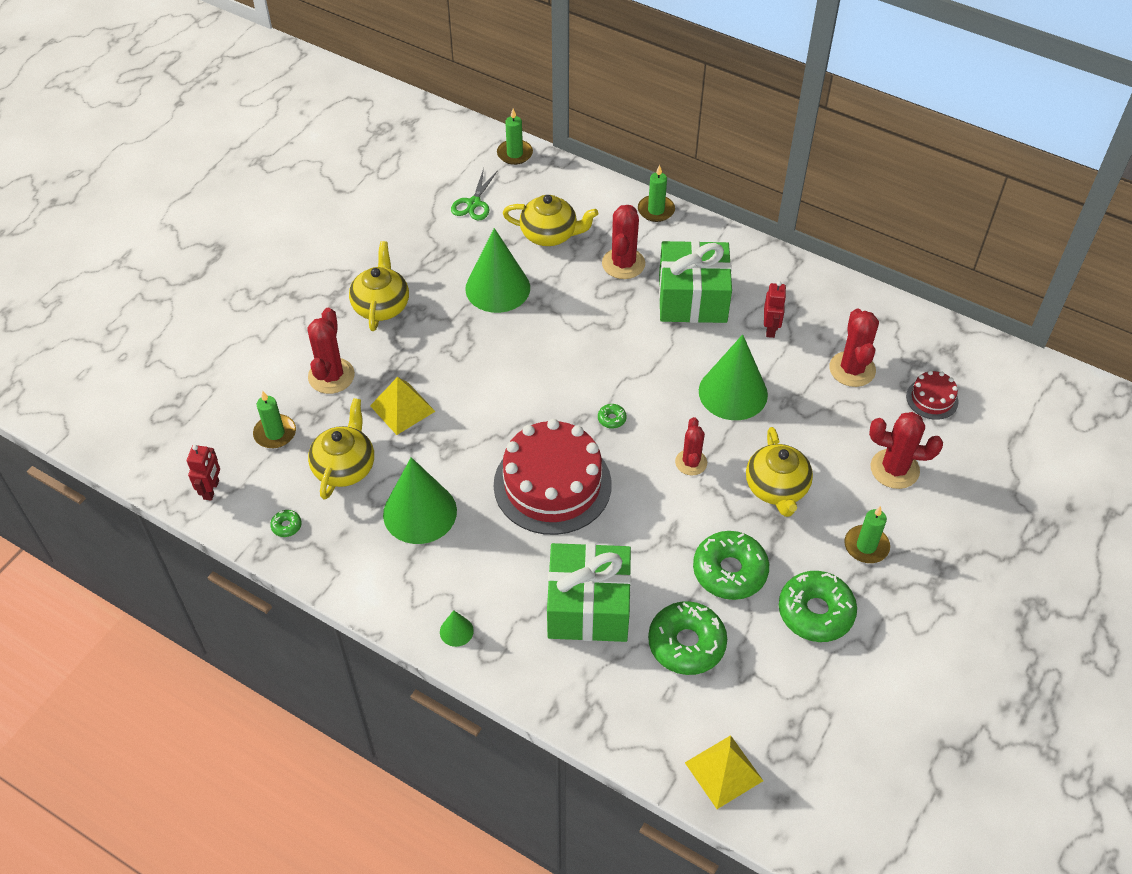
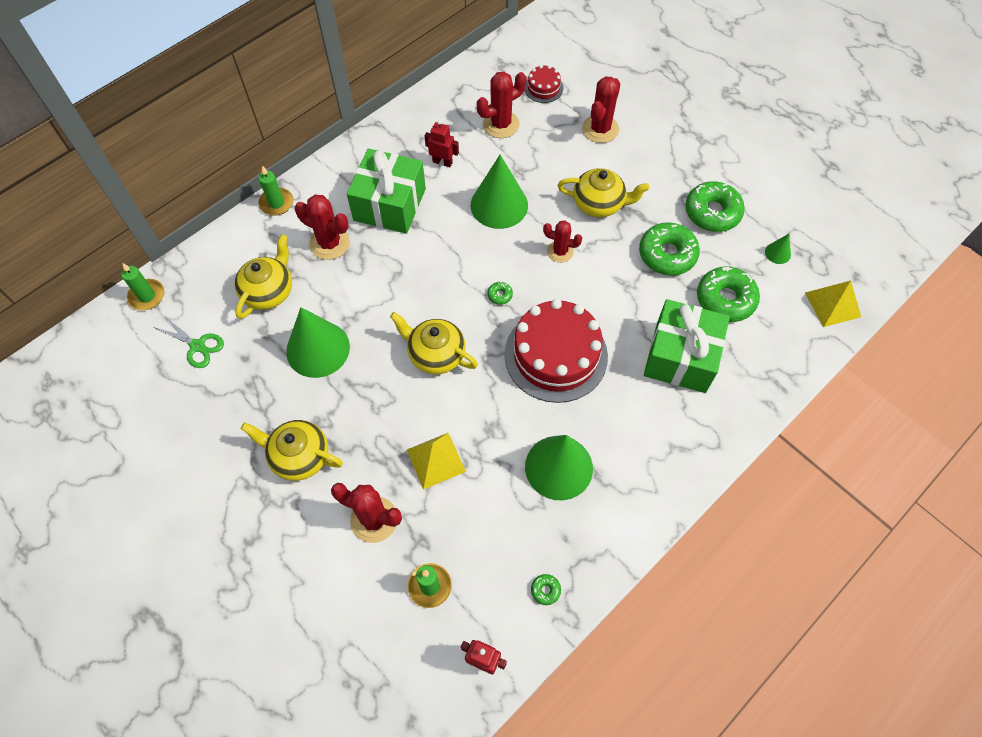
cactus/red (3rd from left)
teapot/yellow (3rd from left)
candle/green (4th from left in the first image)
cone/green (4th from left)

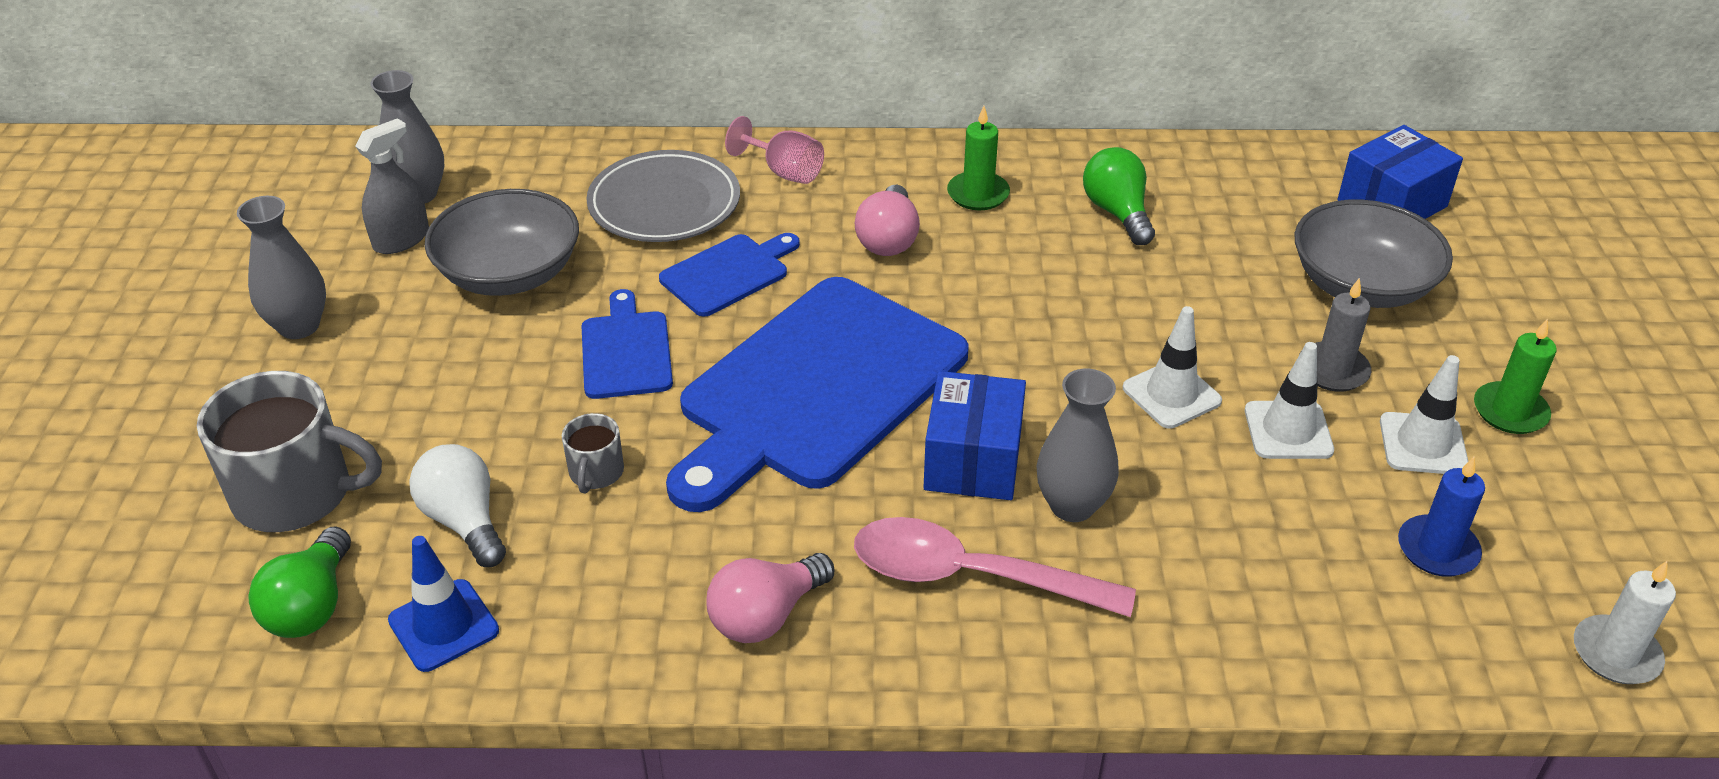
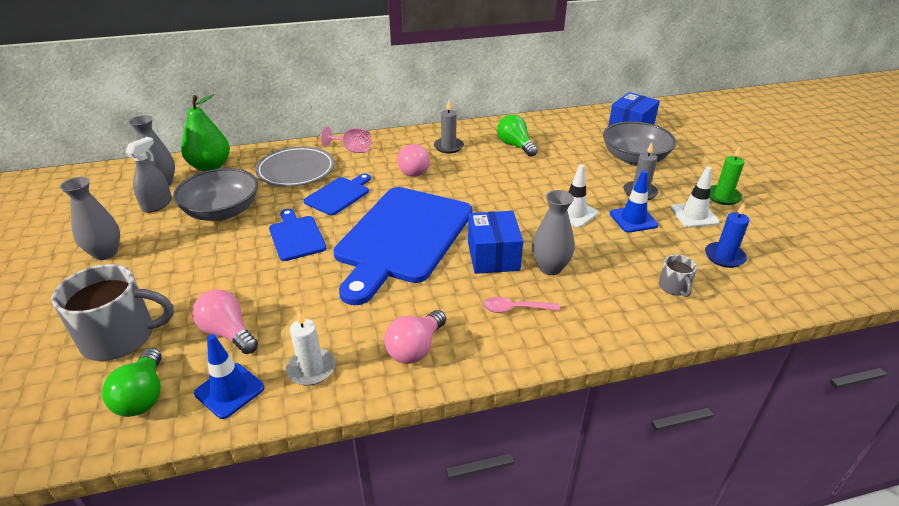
candle/grey (1st from left)
traffic cone/blue (2nd from left)
mug/grey (2nd from left)
light bulb/pink (1st from left)
spoon/pink
candle/white
pear/green

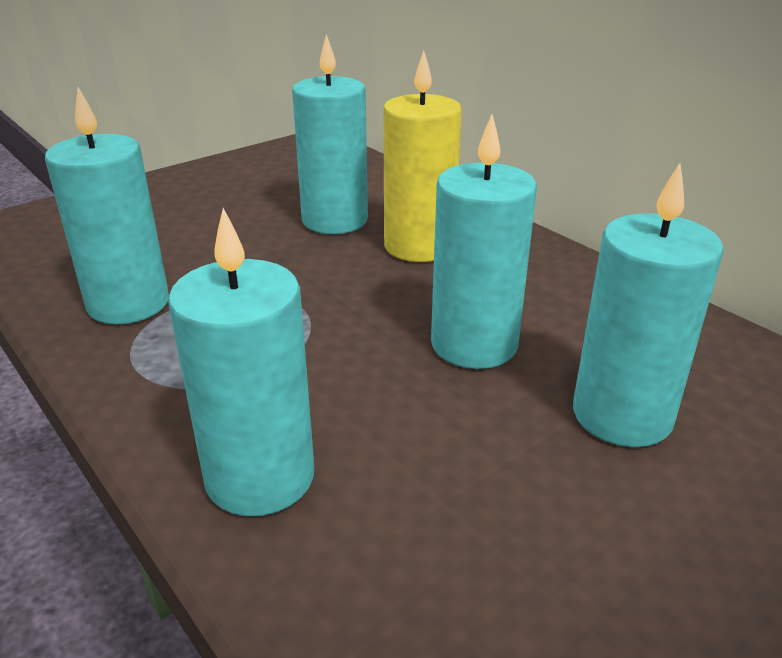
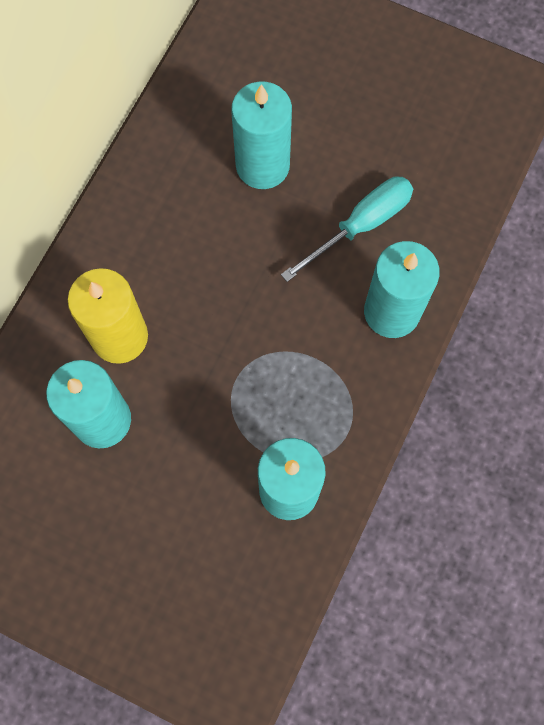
candle/turquoise (4th from left in the first image)
screwdriver/turquoise

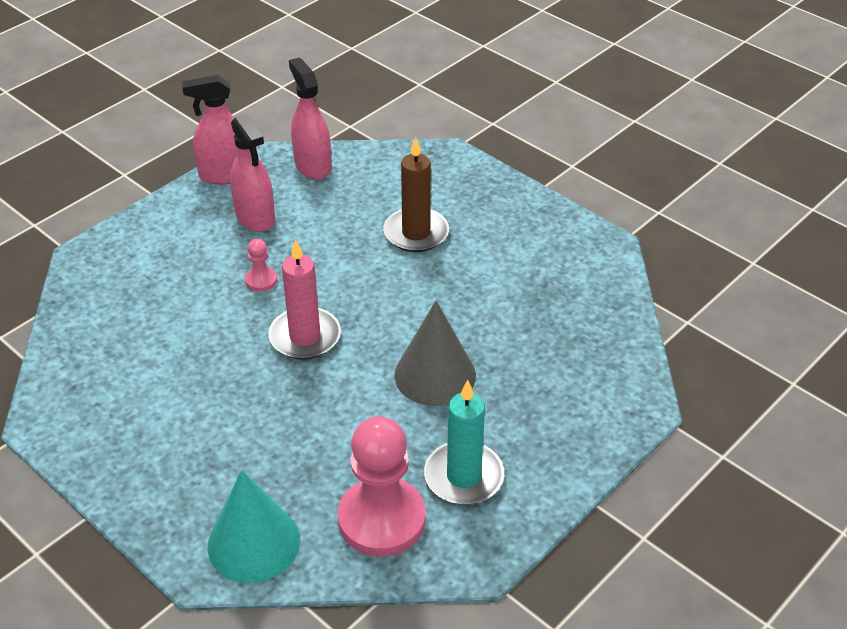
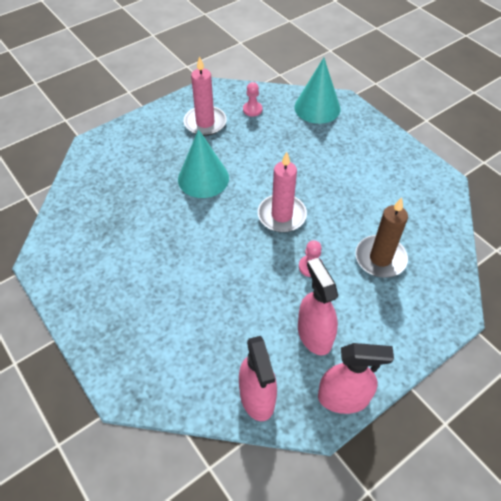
candle/brown
cone/turquoise (1st from left)
candle/pink (1st from left)
pawn/pink (1st from left)

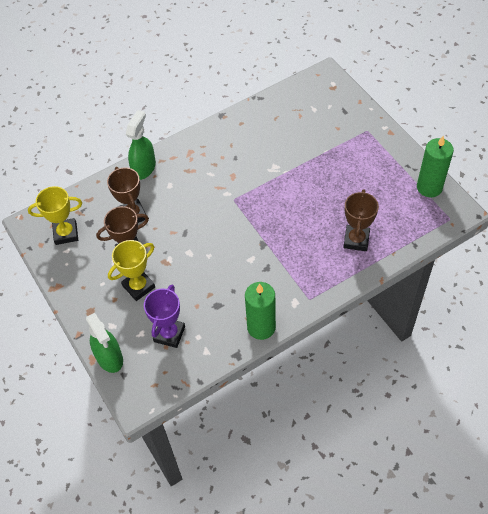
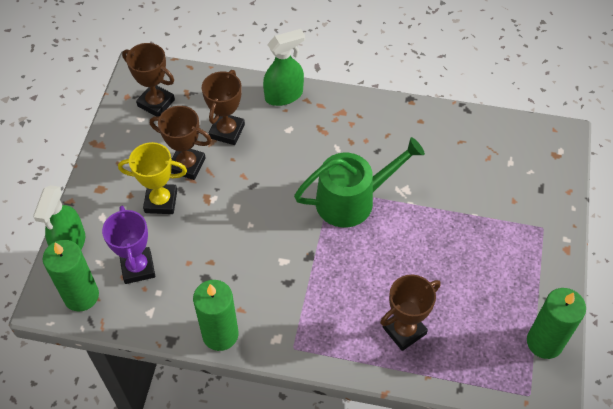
trophy/brown (1st from left)
trophy/purple
watering can/green
candle/green (1st from left)

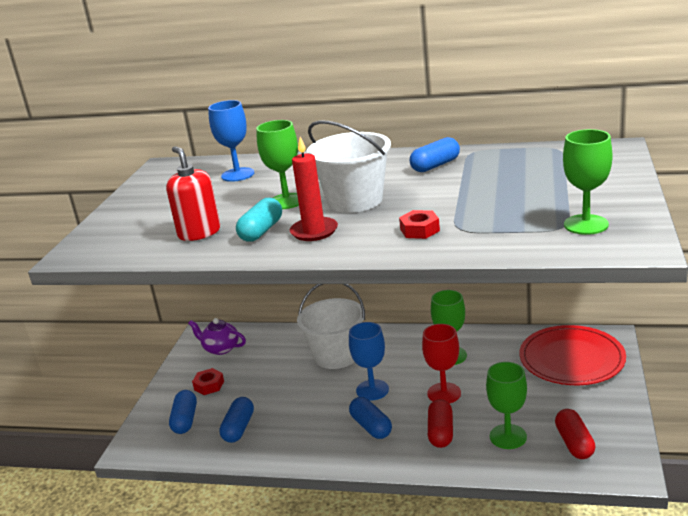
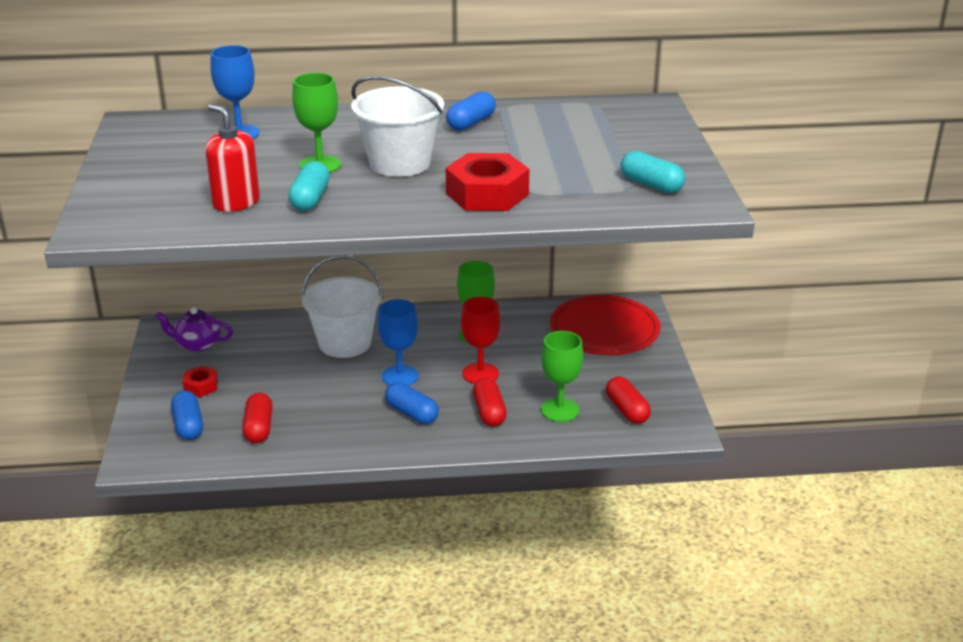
capsule/turquoise (2nd from left)
candle/red
nut/red (2nd from left)
capsule/red (1st from left)

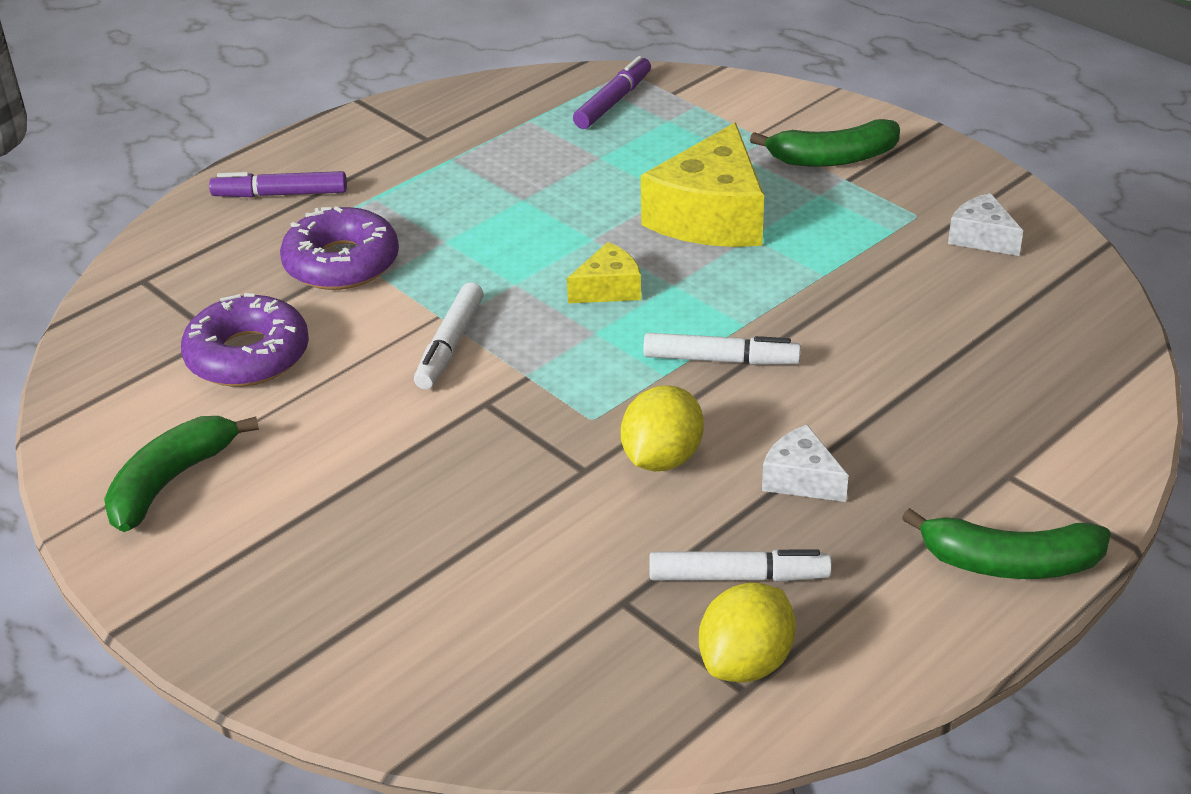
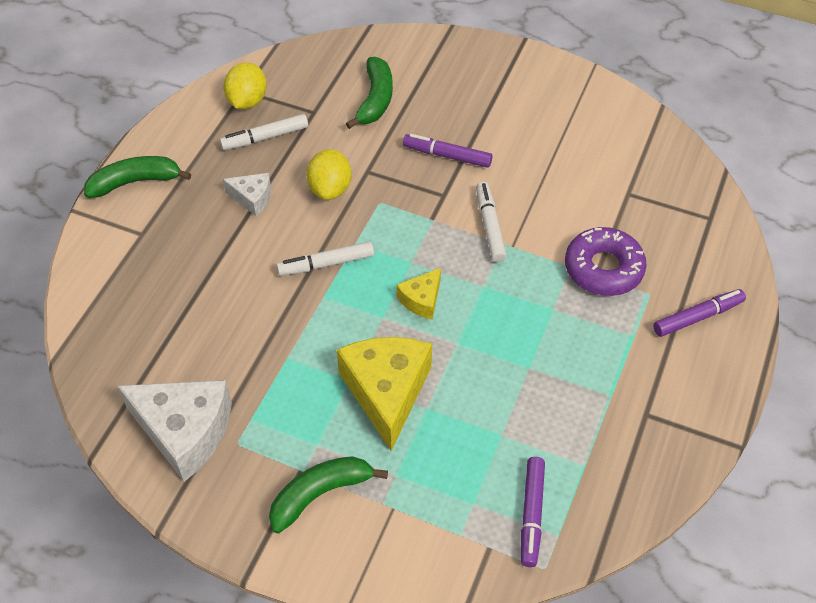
cheese/white (1st from left)
donut/purple (1st from left in the first image)
banana/green (3rd from left)
marker/purple (1st from left)

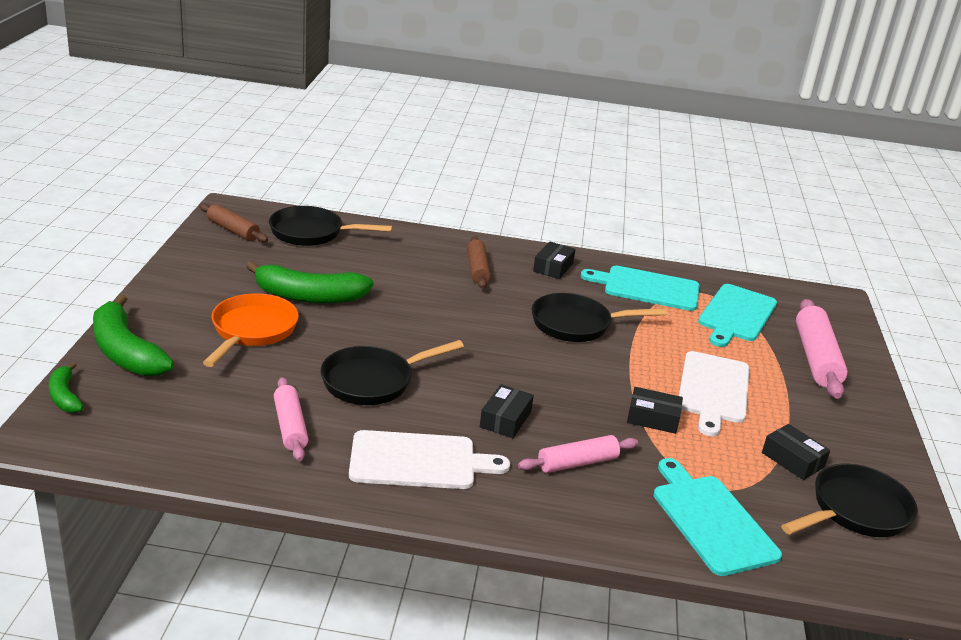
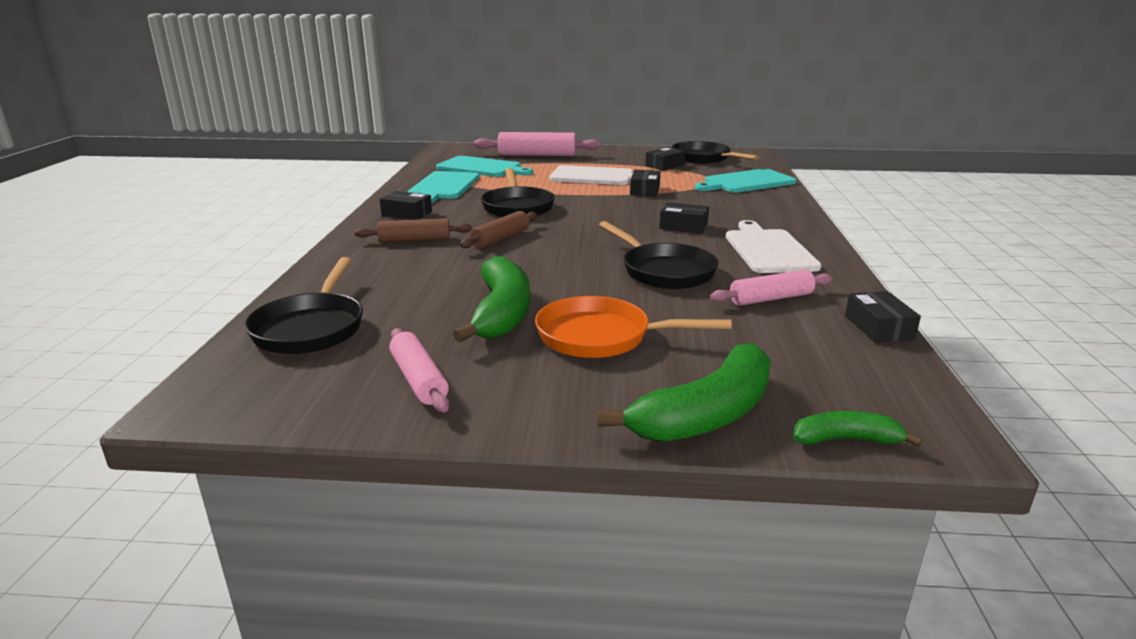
rolling pin/brown (2nd from left)
banana/green (3rd from left)
rolling pin/pink (1st from left)
box/black (5th from left)

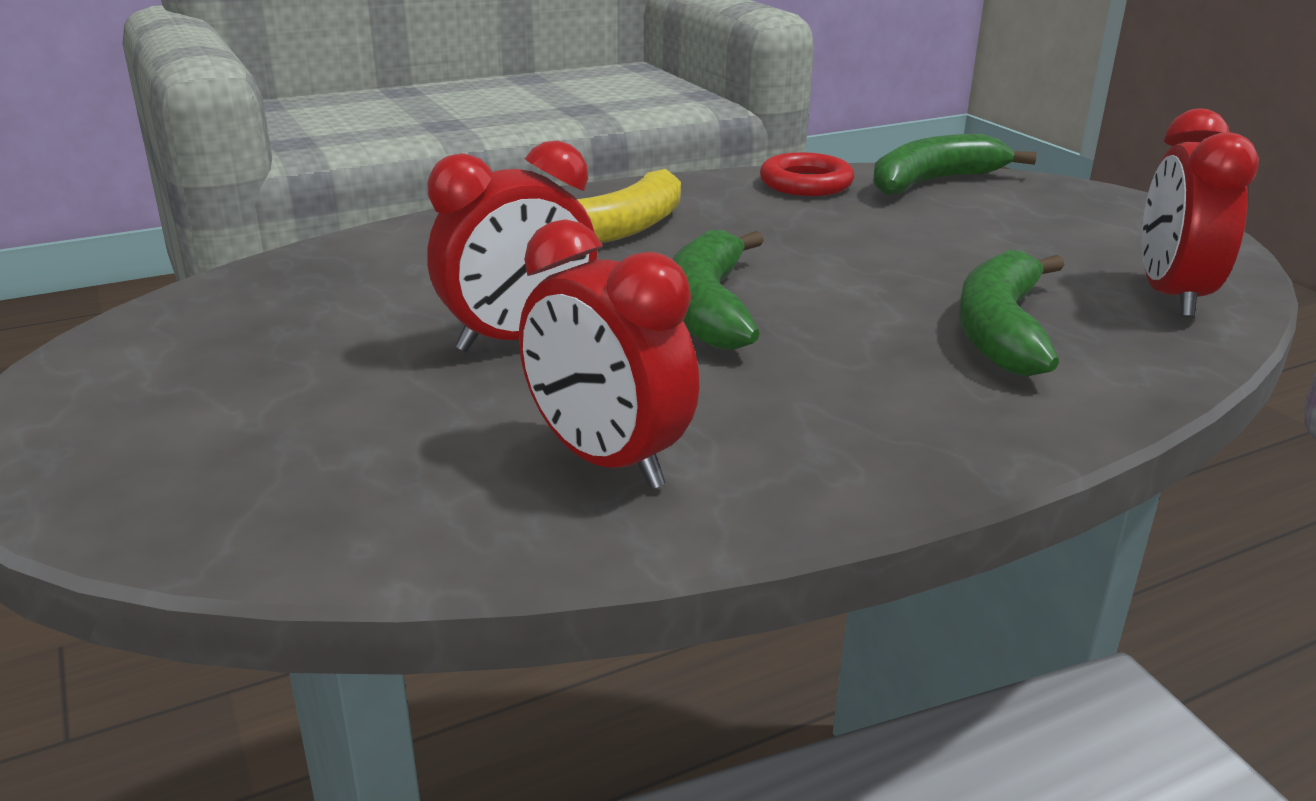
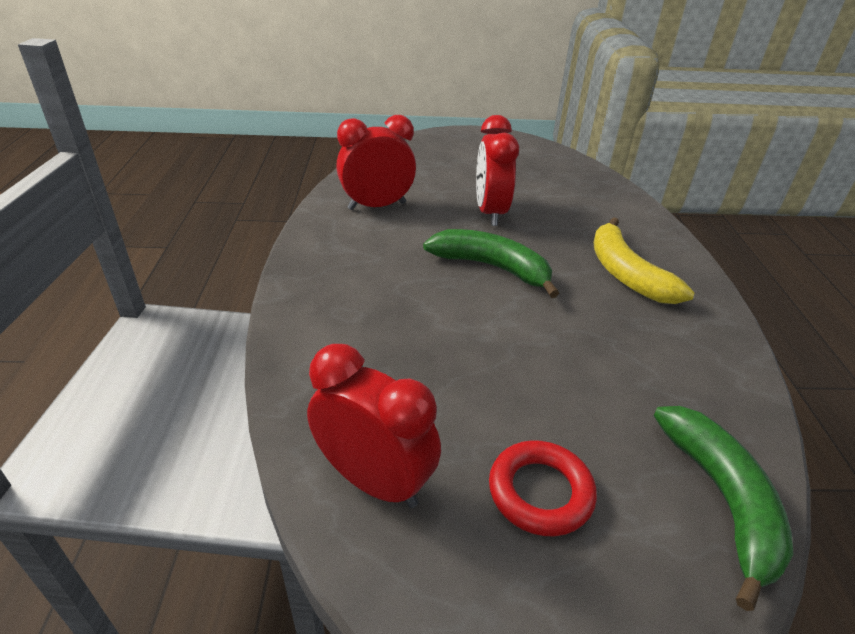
ring/red
banana/green (3rd from left in the first image)

